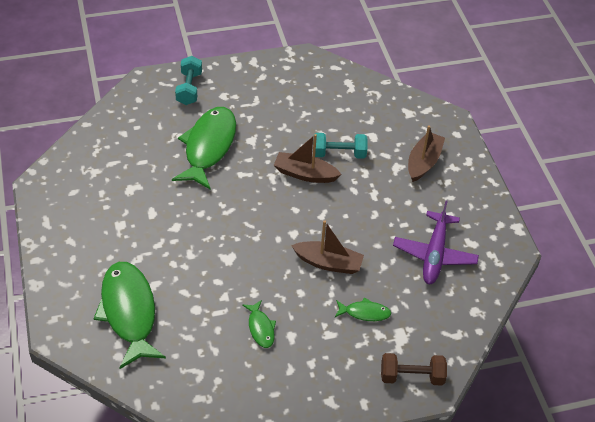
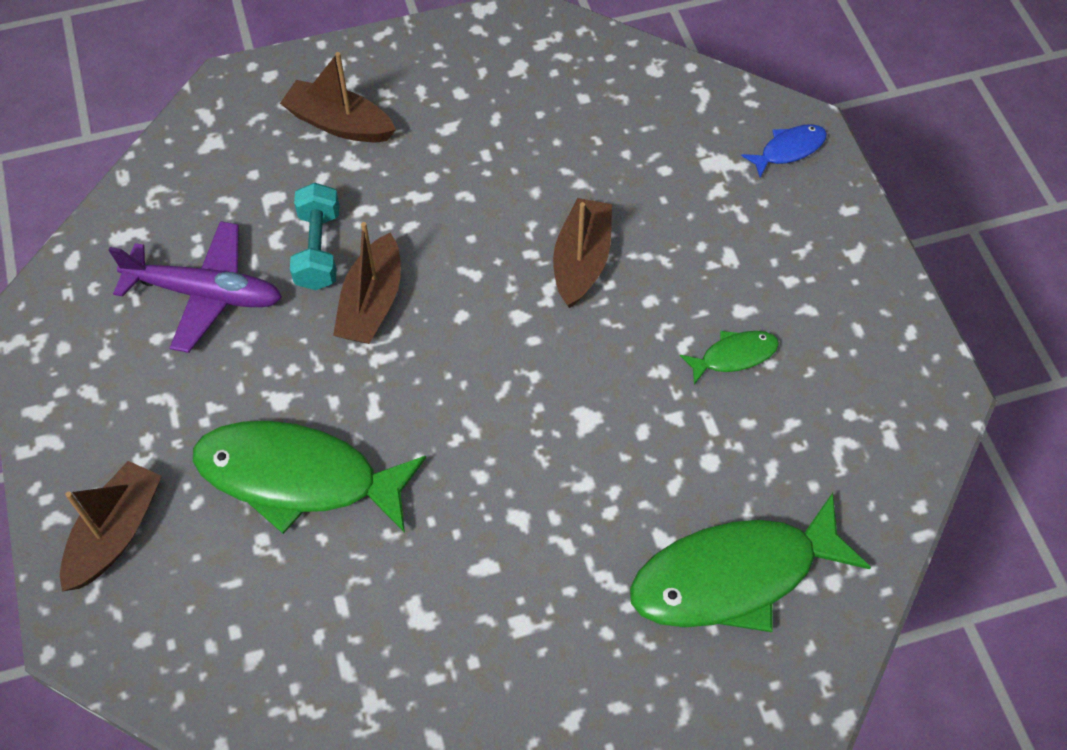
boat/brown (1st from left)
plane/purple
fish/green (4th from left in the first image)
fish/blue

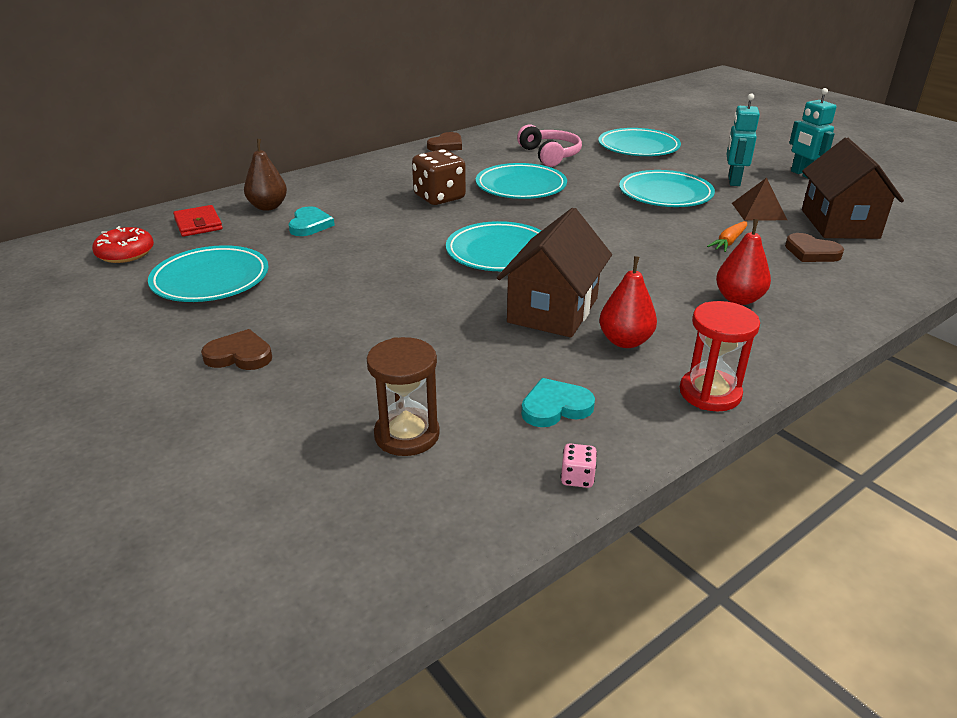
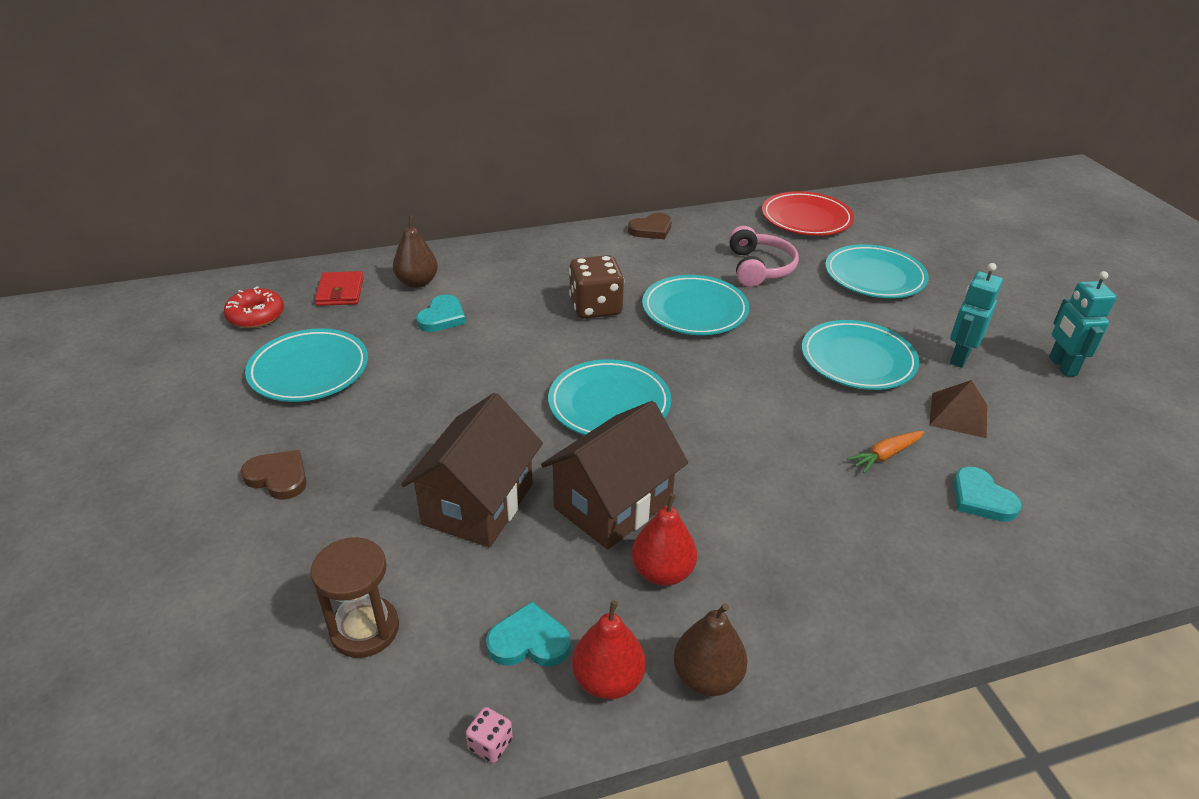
house/brown (1st from left)
pear/red (1st from left)
heart/turquoise (3rd from left)
pear/brown (2nd from left)
plate/red

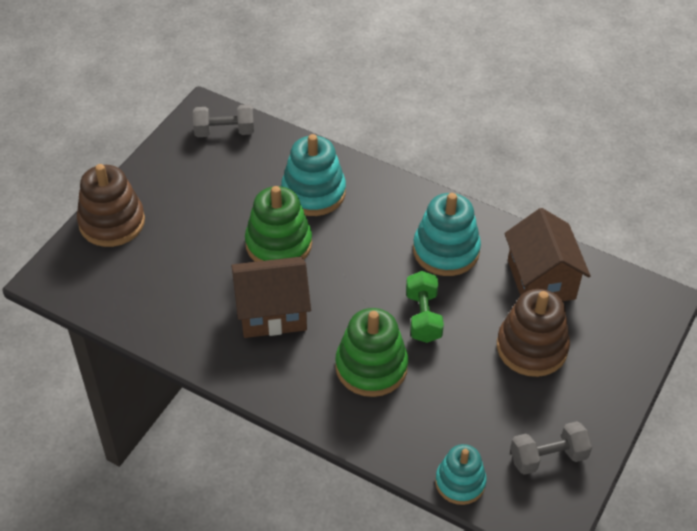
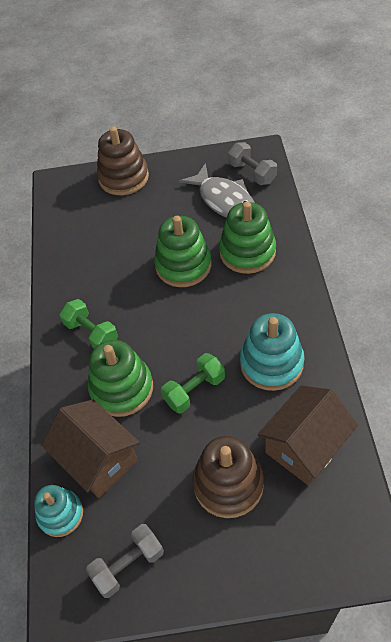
stacking toy/green (3rd from left)
house/brown (1st from left)
dumbbell/grey (1st from left)
fish/grey
dumbbell/green (1st from left)

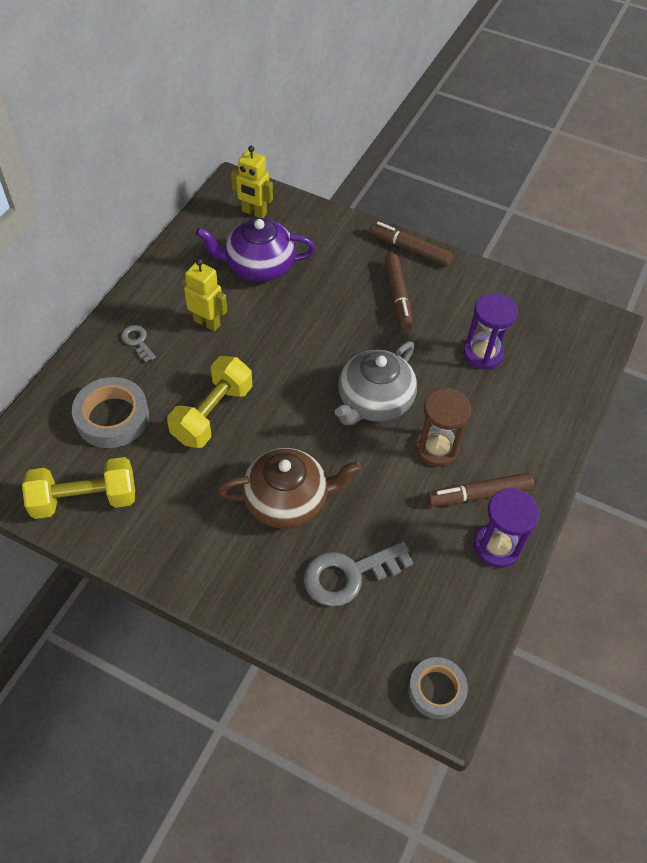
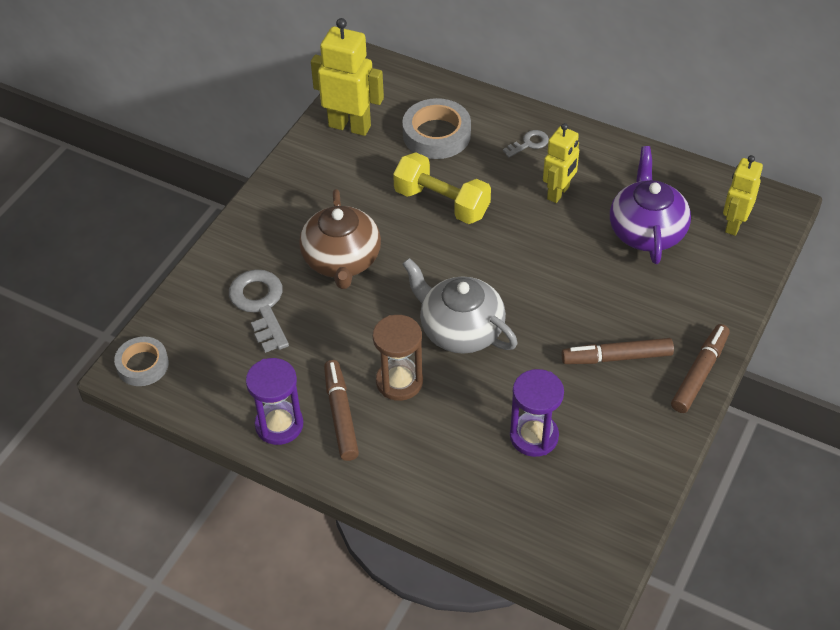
robot/yellow (1st from left)

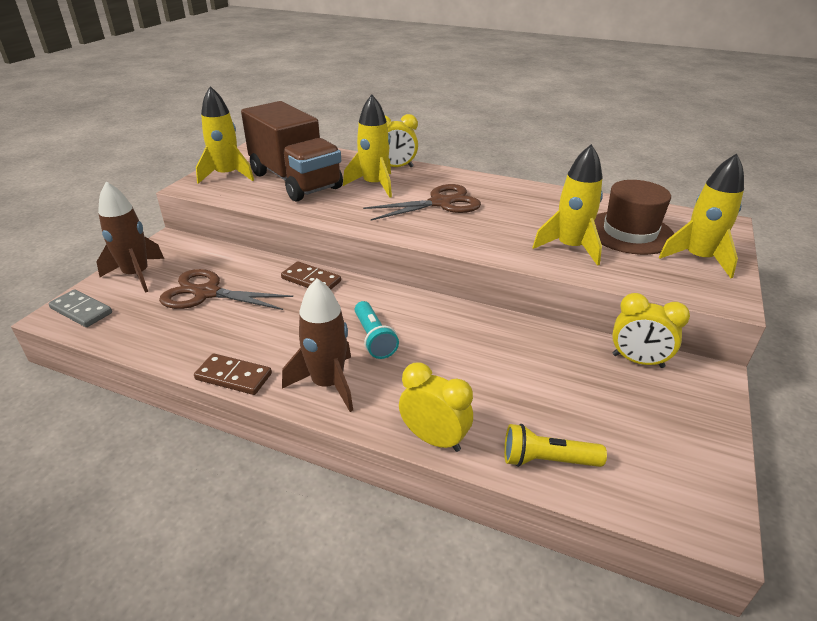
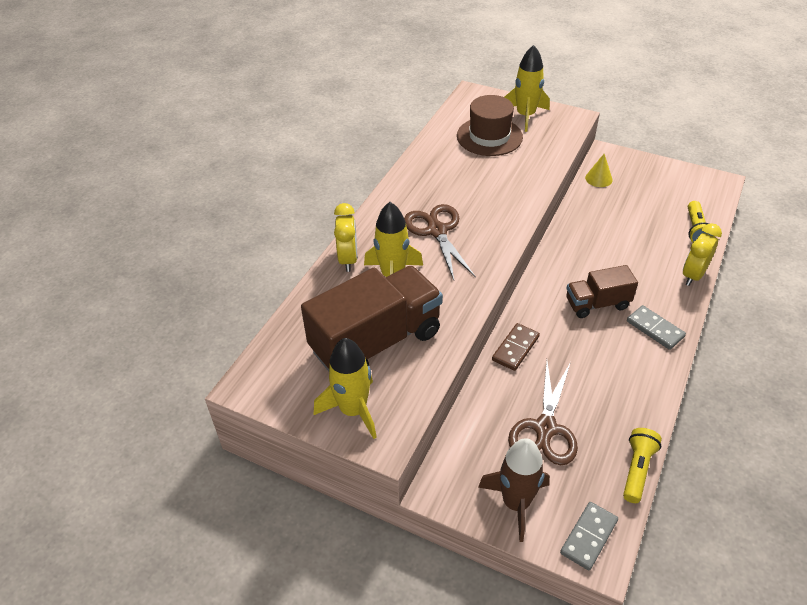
rocket/yellow (3rd from left in the first image)
domino/grey (2nd from left)
cone/yellow
truck/brown (2nd from left)
domino/brown (1st from left in the first image)
flashlight/yellow (1st from left)

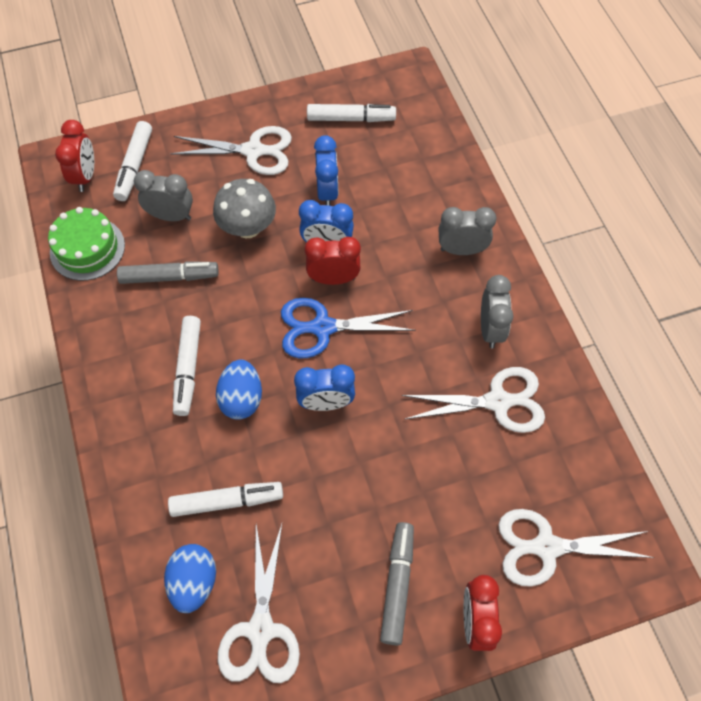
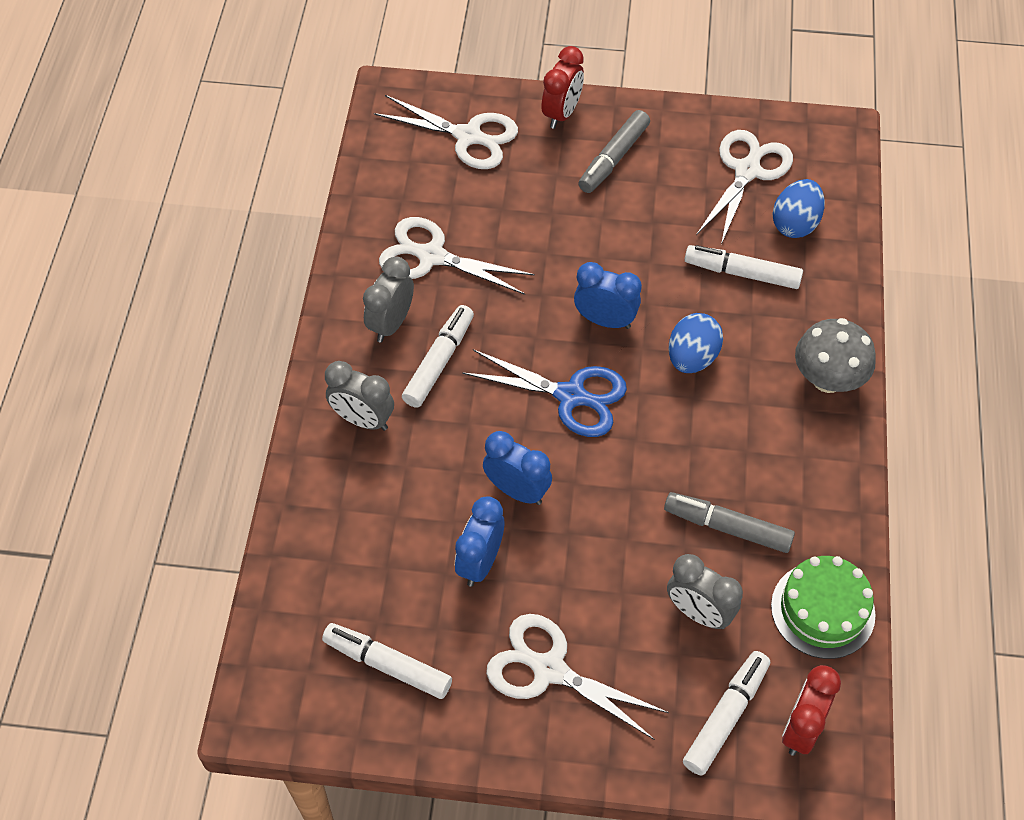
mushroom/grey
clock/red (2nd from left in the first image)
marker/white (2nd from left)

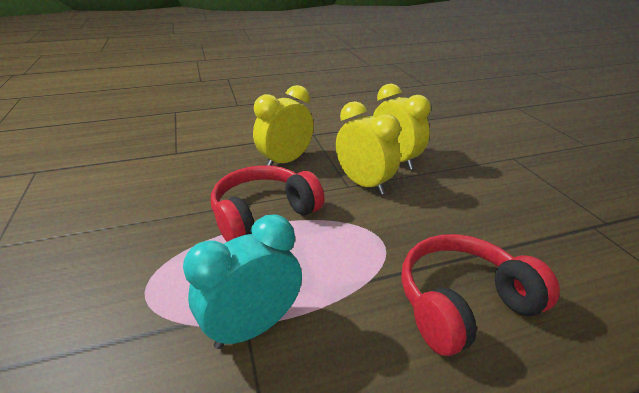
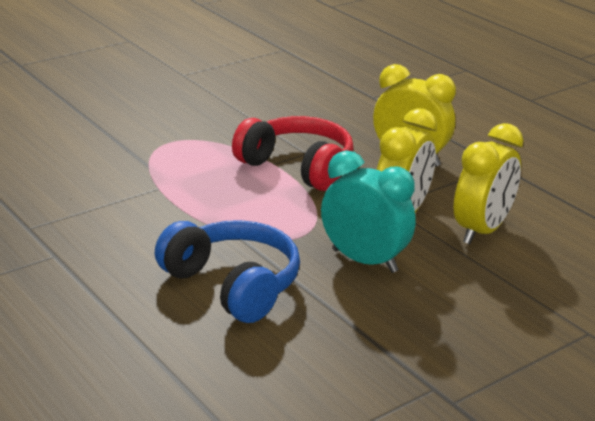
clock/turquoise
headphones/blue

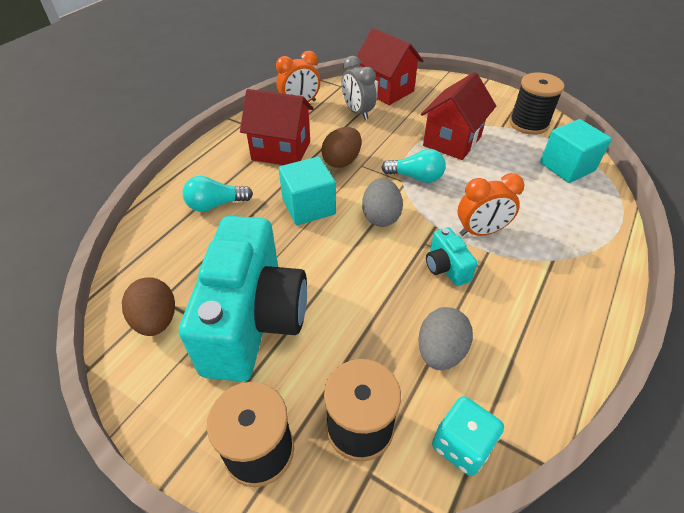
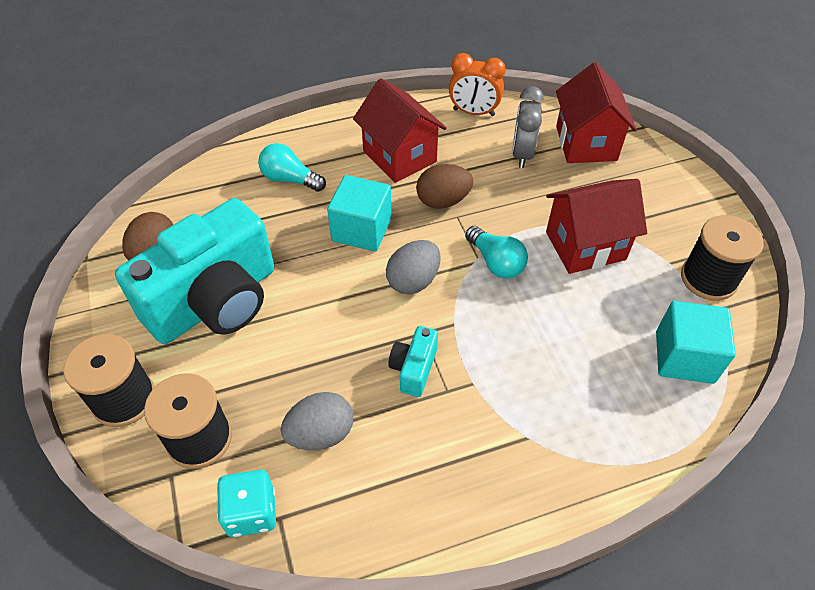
clock/orange (2nd from left in the first image)

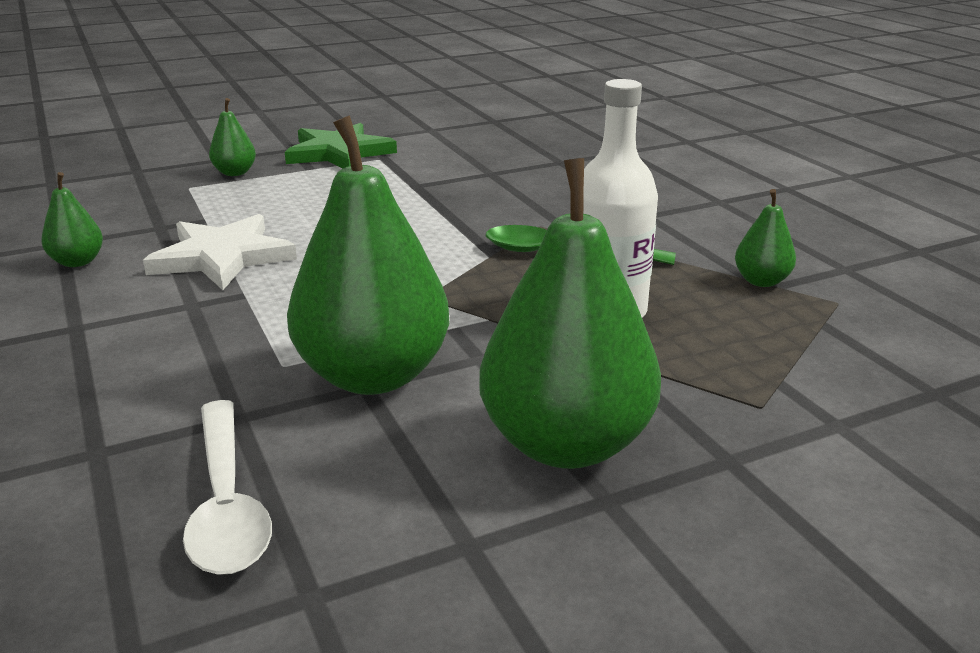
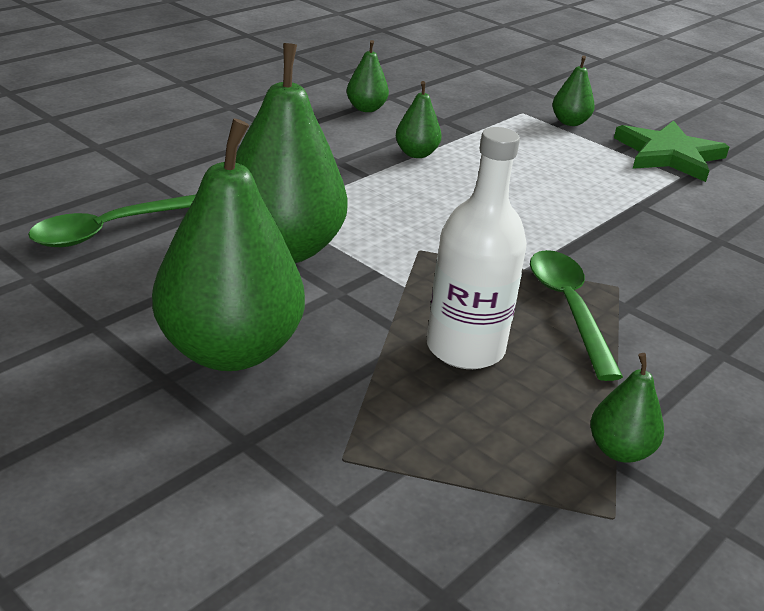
pear/green (4th from left)
spoon/green (1st from left)

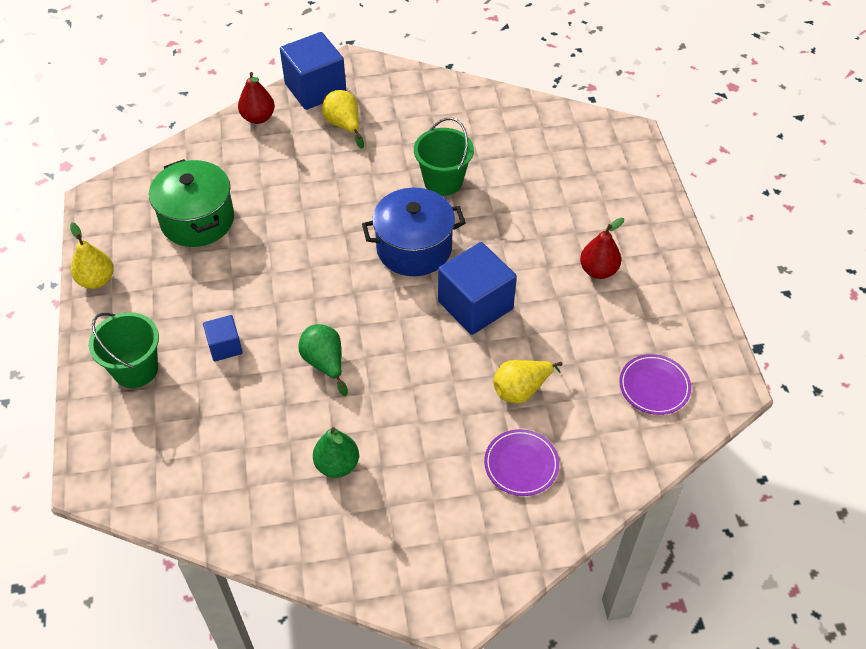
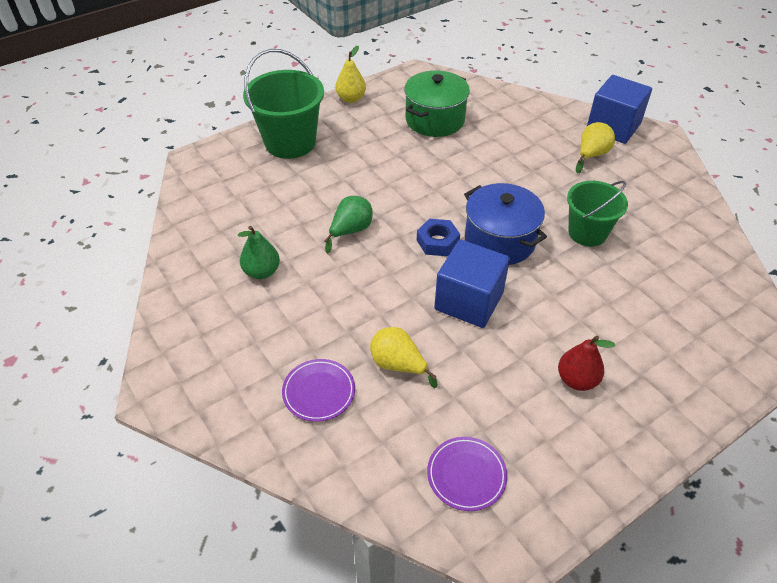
pear/red (1st from left in the first image)
bucket/green (1st from left)
cube/blue (1st from left in the first image)
nut/blue

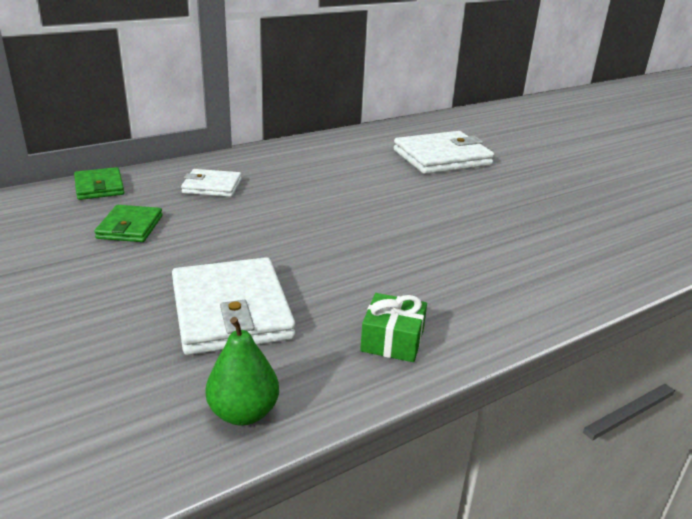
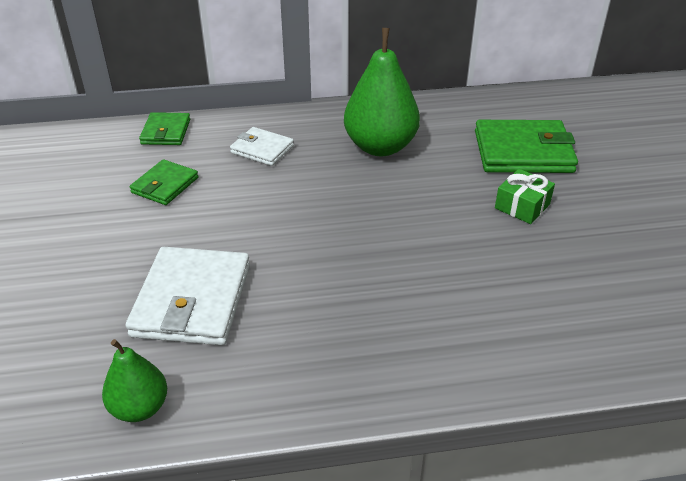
wallet/green (3rd from left)
gift/green
pear/green (2nd from left)

